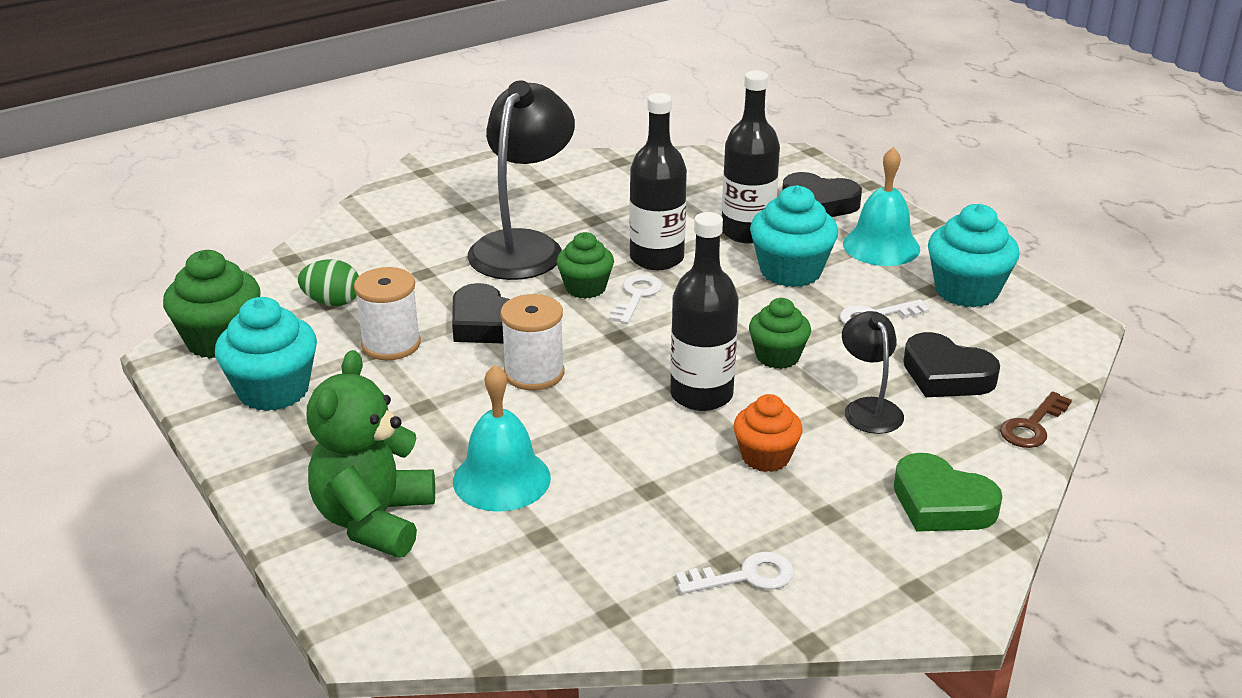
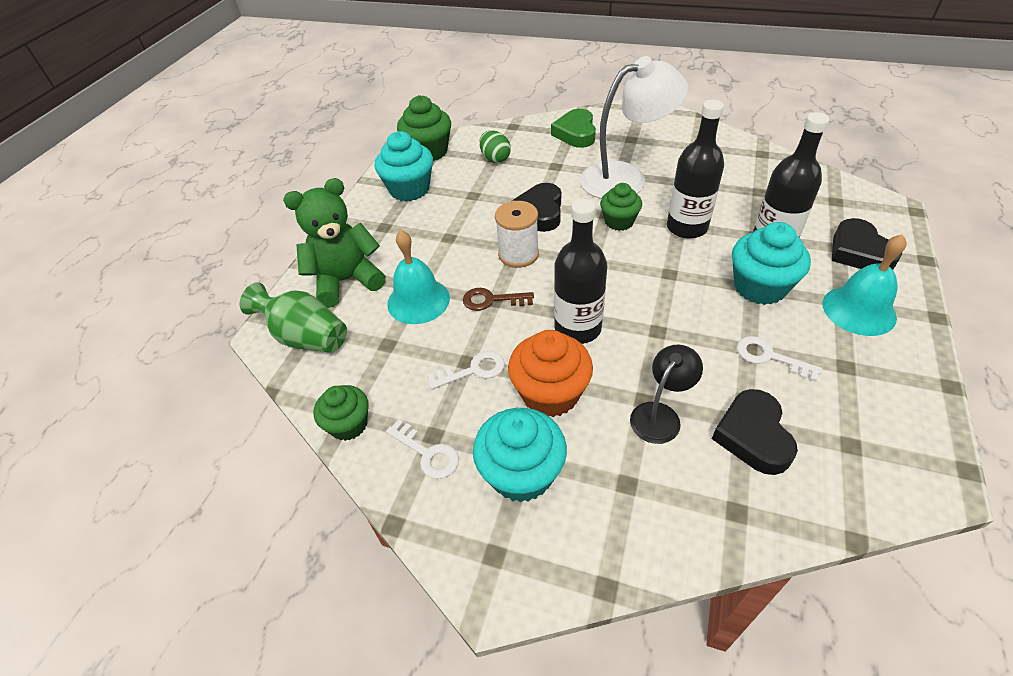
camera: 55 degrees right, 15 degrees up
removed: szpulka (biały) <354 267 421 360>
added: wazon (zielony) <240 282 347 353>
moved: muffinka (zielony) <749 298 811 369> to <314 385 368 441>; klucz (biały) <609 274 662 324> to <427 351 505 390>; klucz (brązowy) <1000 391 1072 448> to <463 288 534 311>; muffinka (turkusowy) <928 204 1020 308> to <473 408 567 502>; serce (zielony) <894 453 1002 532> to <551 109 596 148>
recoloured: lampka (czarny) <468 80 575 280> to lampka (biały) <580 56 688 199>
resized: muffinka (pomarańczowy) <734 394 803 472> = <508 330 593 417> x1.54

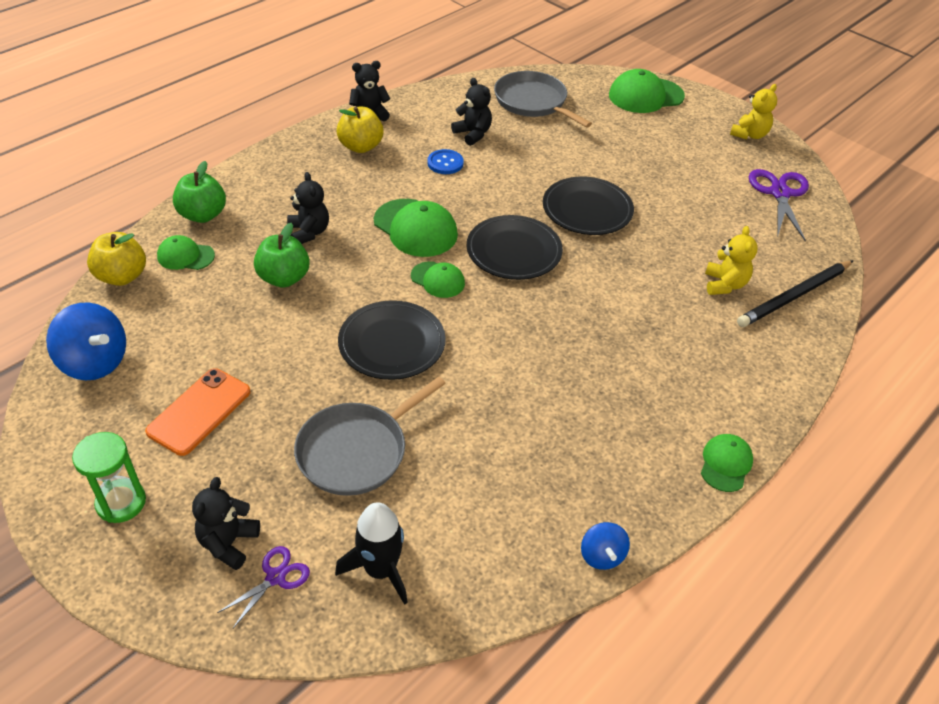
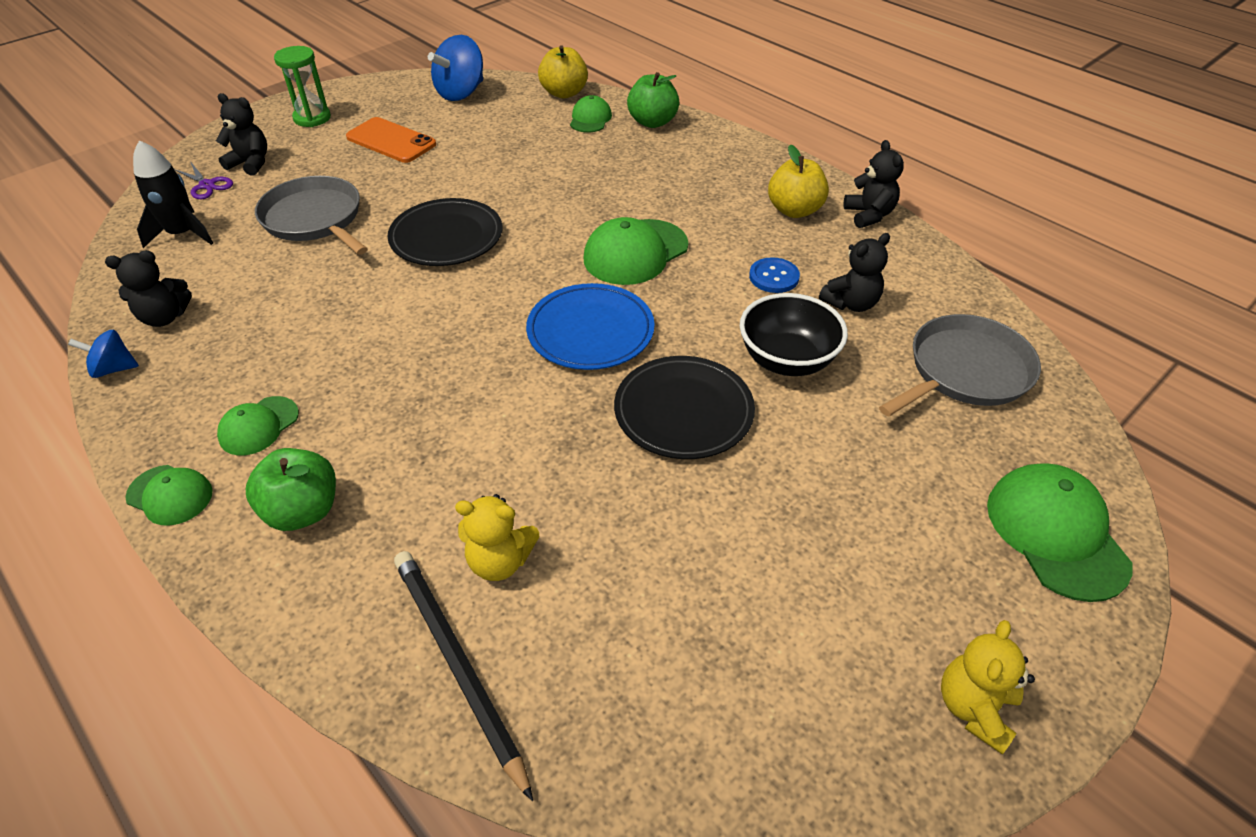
camera: 95 degrees right, 0 degrees up
removed: nożyczki (fioletowy) <749 169 809 241>
added: miska (czarny) <740 293 848 376>
moved: miś (czarny) <287 172 329 244> to <105 250 192 327>; czapka (zielony) <411 261 465 298> to <217 396 299 455>; jabłko (zielony) <254 223 310 287> to <246 448 336 531>
recoloured: talerz (czarny) <467 215 563 280> to talerz (niebieski) <526 283 655 370>
turned: miś (żółty) <730 84 777 140> = <941 620 1035 754> 75 degrees clockwise

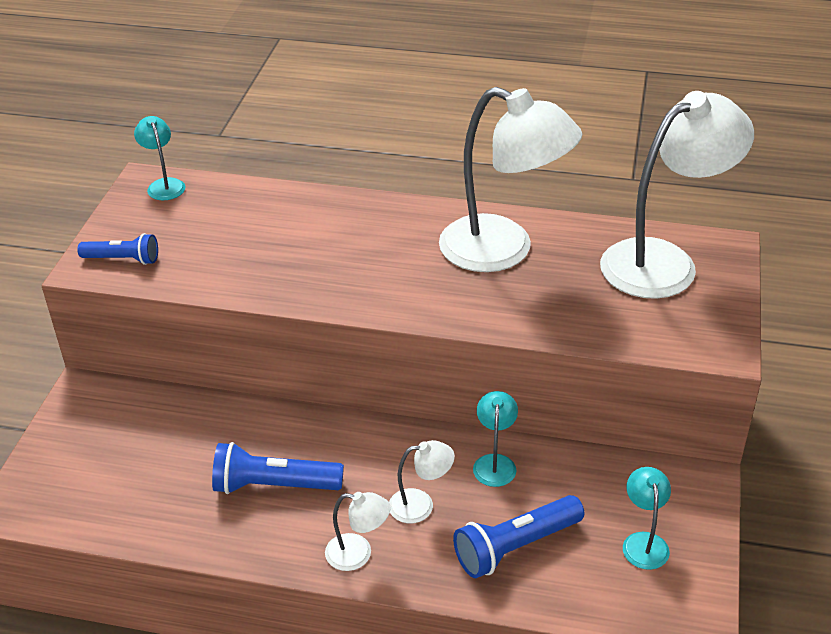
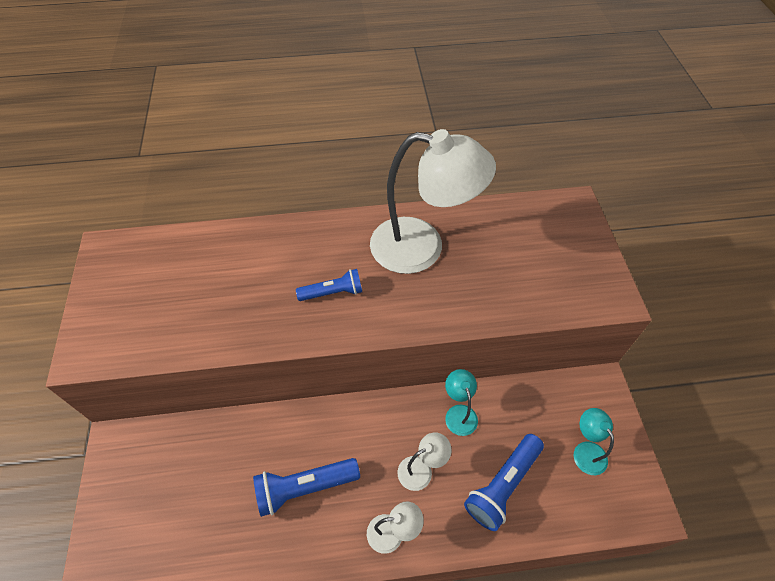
camera: 20 degrees left, 15 degrees up
removed: lampka (turkusowy) <134 116 185 200>; lampka (biały) <600 91 754 299>
moved: latarka (niebieski) <77 233 158 265> to <296 269 362 301>

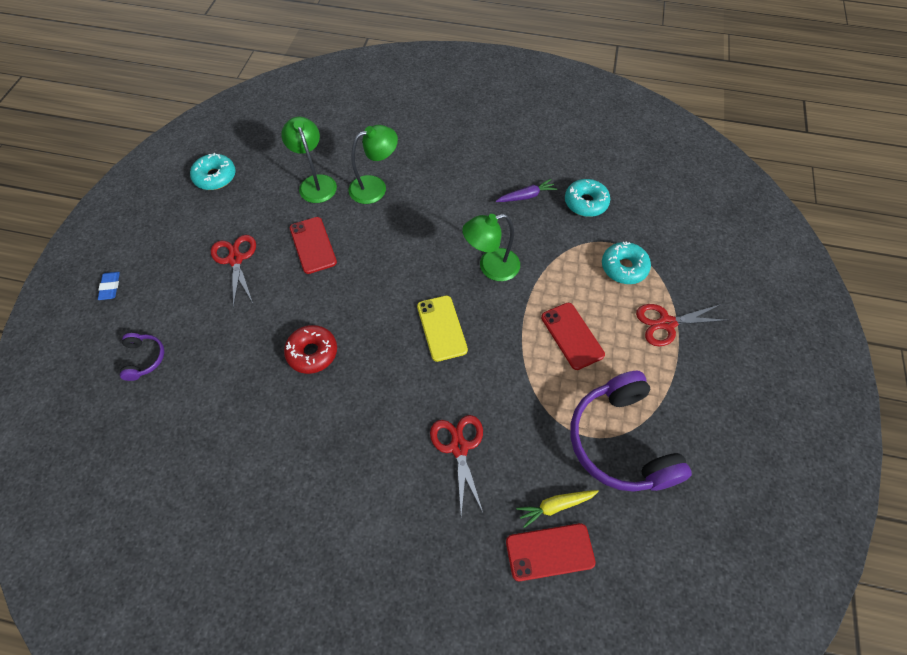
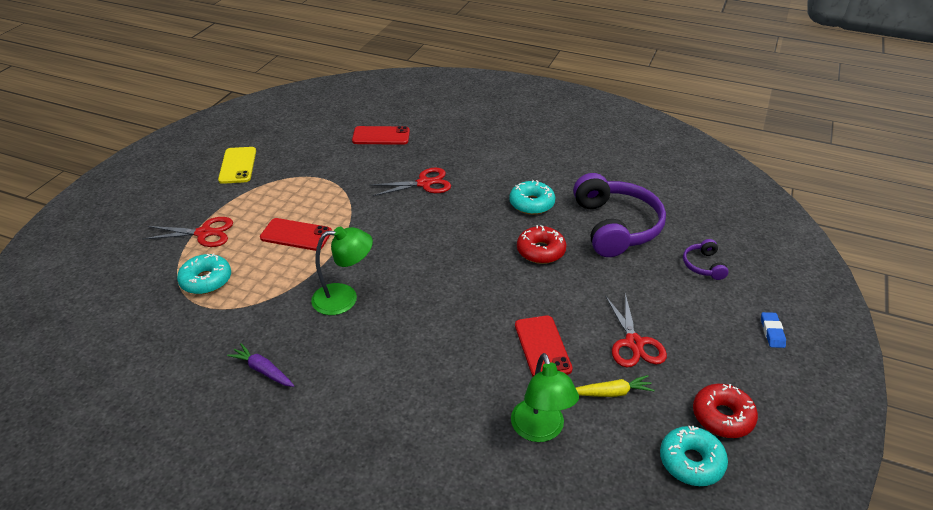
camera: 170 degrees left, 20 degrees down
removed: lampka (zielony) <349 125 398 204>
added: donut (czerwony) <693 384 758 438>
moved: telefon (żółty) <417 295 468 362> to <218 147 256 184>; donut (turkusowy) <565 179 610 217> to <509 180 555 215>; słuchawki (fioletowy) <570 371 692 492> to <573 173 666 257>; marchewka (żółty) <516 490 599 528> to <576 375 655 397>
turned: marchewka (fioletowy) <496 179 557 202> = <227 343 295 387> 45 degrees clockwise; telefon (czerwony) <541 303 605 370> = <260 218 332 251> 60 degrees counterclockwise; nożyczki (czerwony) <430 415 484 515> = <370 168 451 196> 105 degrees counterclockwise

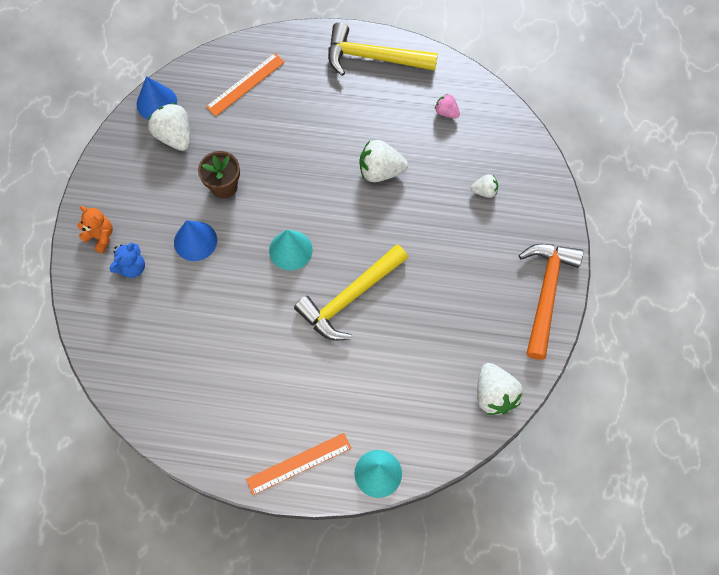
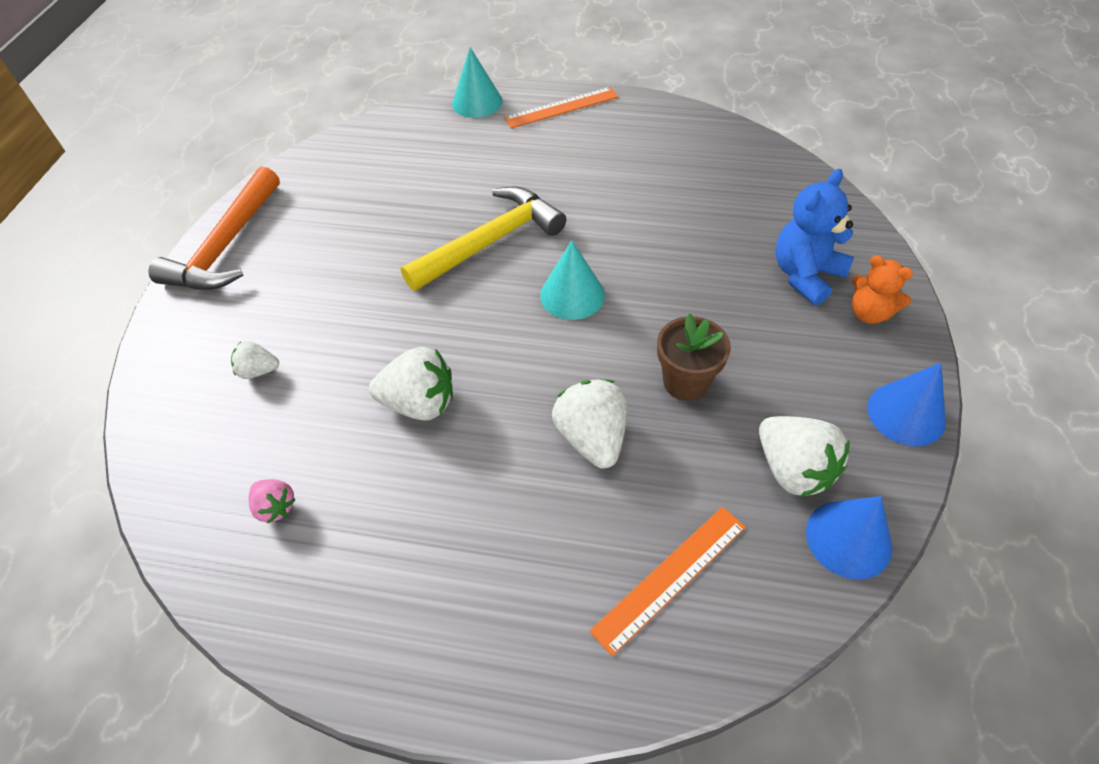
camera: 175 degrees left, 15 degrees down
removed: młotek (żółty) <328 22 438 76>
moved: truskawka (biały) <477 363 523 415> to <552 380 627 469>; stożek (niebieski) <174 220 217 261> to <867 363 946 446>
resized: miś (niebieski) <110 243 145 278> = <775 169 854 306> x1.51

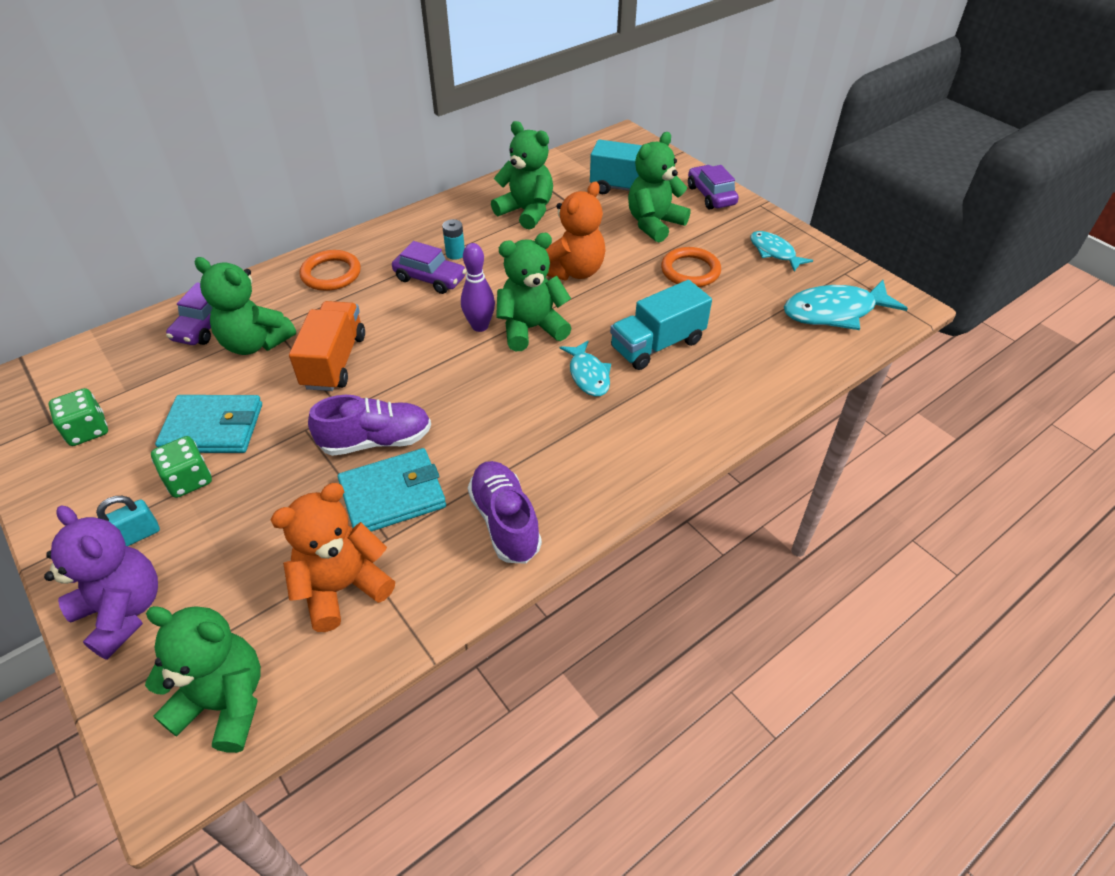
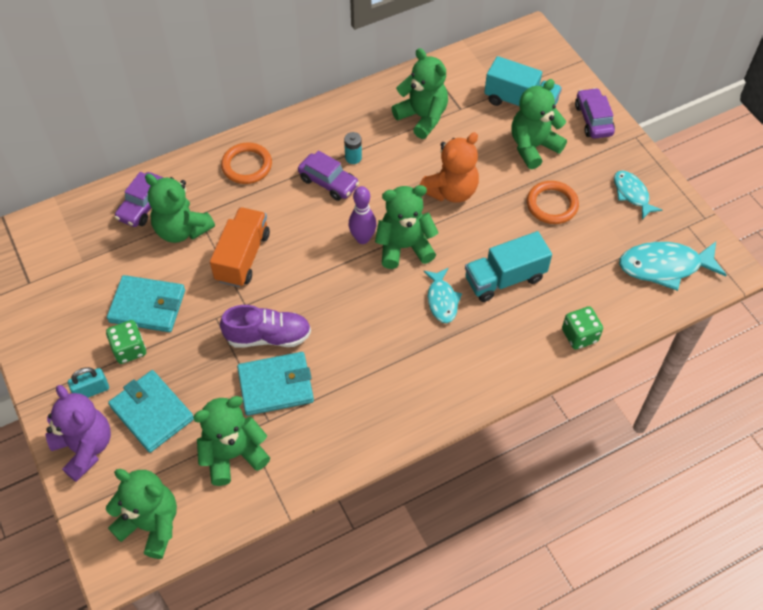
camera: 10 degrees right, 10 degrees up
removed: but (fioletowy) <468 461 542 564>
added: portfel (turkusowy) <108 370 194 453>
moved: kostka do gry (zielony) <49 388 108 446> to <562 306 603 350>
recoloured: miś (pomarańczowy) <271 483 395 632> to miś (zielony) <193 396 270 486>

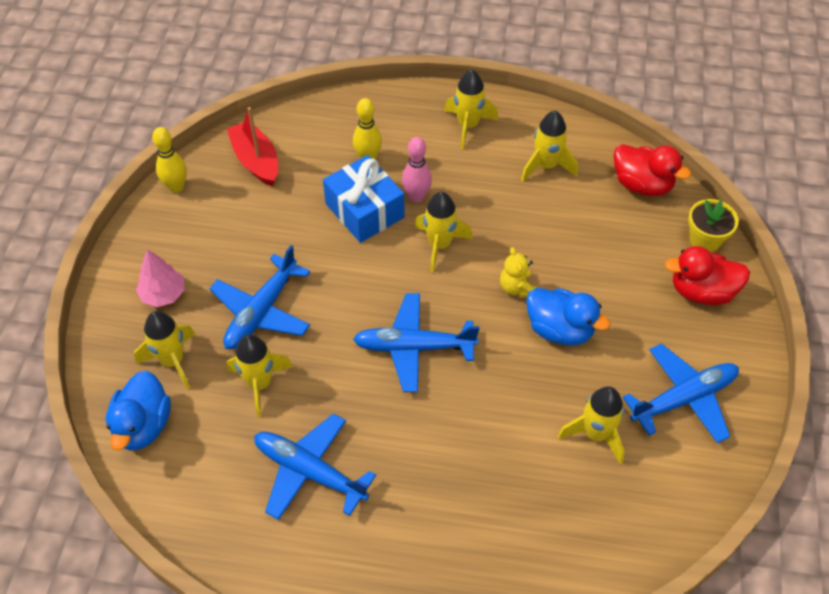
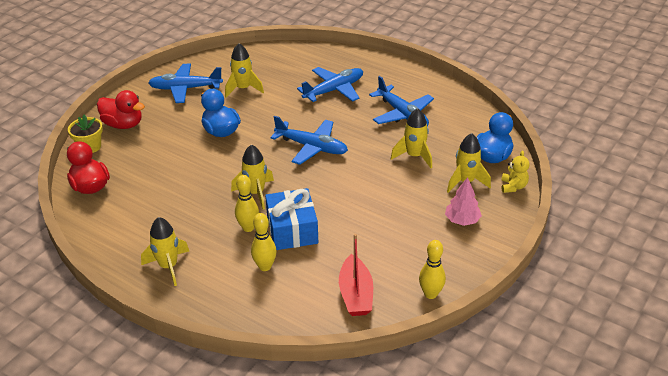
camera: 155 degrees left, 15 degrees down
removed: rakieta (żółty) <521 111 578 182>
moved: samolot (niebieski) <209 245 310 349> to <297 67 363 102>; miś (żółty) <500 247 537 298> to <501 151 529 193>
recoloured: kręgiel (różowy) <402 137 432 202> to kręgiel (żółty) <235 175 259 232>

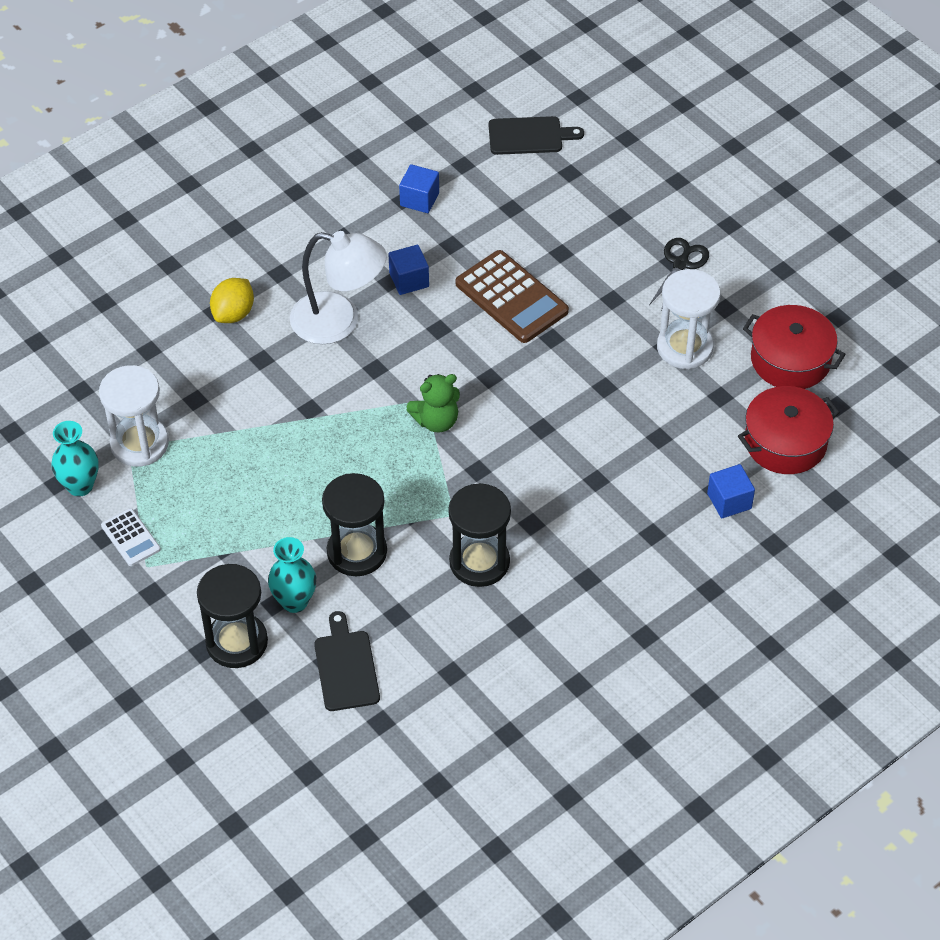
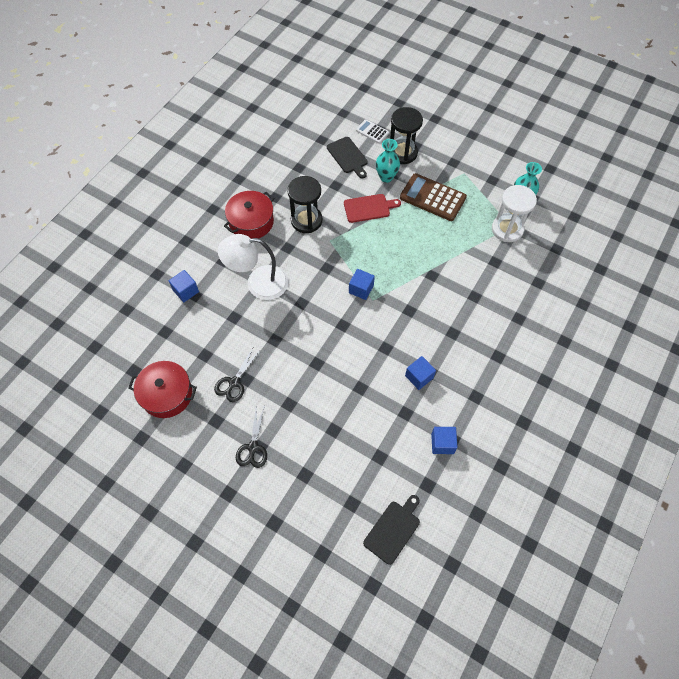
camera: 160 degrees right, 10 degrees up
removed: cytryna (żółty) <210 278 254 323>
moved: lampka (biały) <290 231 387 344> to <218 234 288 300>; garnek (czerwony) <738 386 840 474> to <224 191 274 239>; kalkulator (biały) <101 508 161 566> to <356 119 389 144>; kalkulator (brązowy) <455 250 569 343> to <400 173 467 221>
replaced: klepsydra (biały) <657 269 720 369> to nożyczki (czarny) <214 346 259 402>; klepsydra (czarny) <322 473 387 576> to deska do krojenia (czerwony) <344 194 401 223>; miś (zielony) <407 374 460 432> to sześcian (niebieski) <349 269 375 300>
turned: deska do krojenia (czarny) <489 116 584 155> = <363 495 420 565> 150 degrees clockwise

